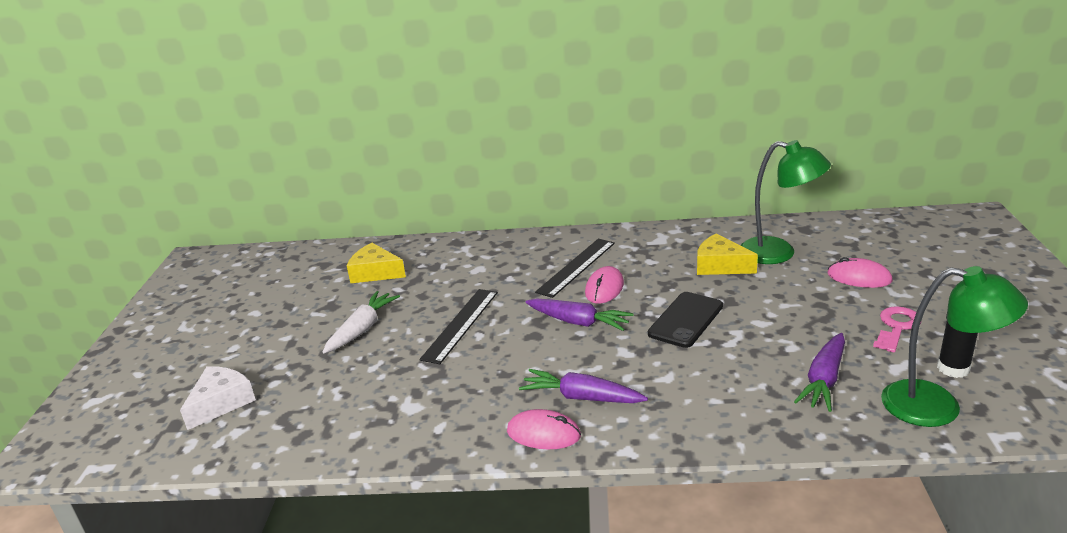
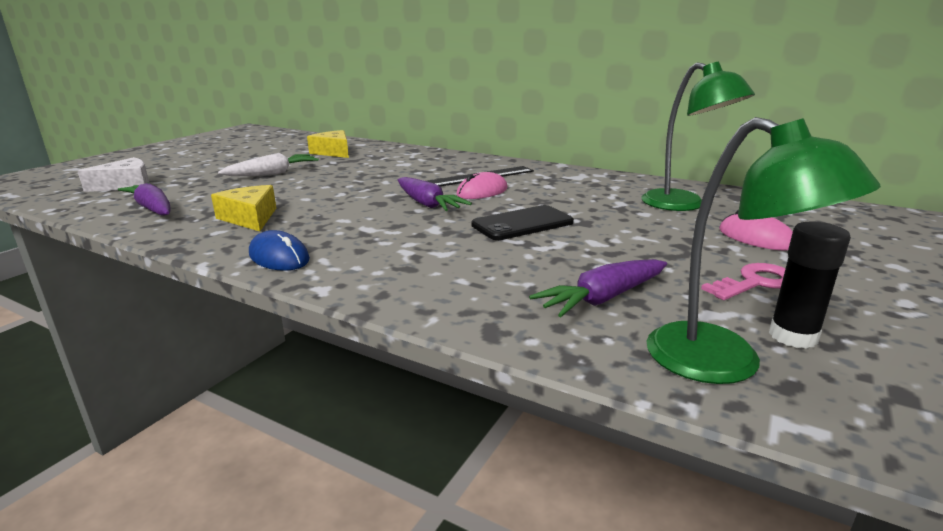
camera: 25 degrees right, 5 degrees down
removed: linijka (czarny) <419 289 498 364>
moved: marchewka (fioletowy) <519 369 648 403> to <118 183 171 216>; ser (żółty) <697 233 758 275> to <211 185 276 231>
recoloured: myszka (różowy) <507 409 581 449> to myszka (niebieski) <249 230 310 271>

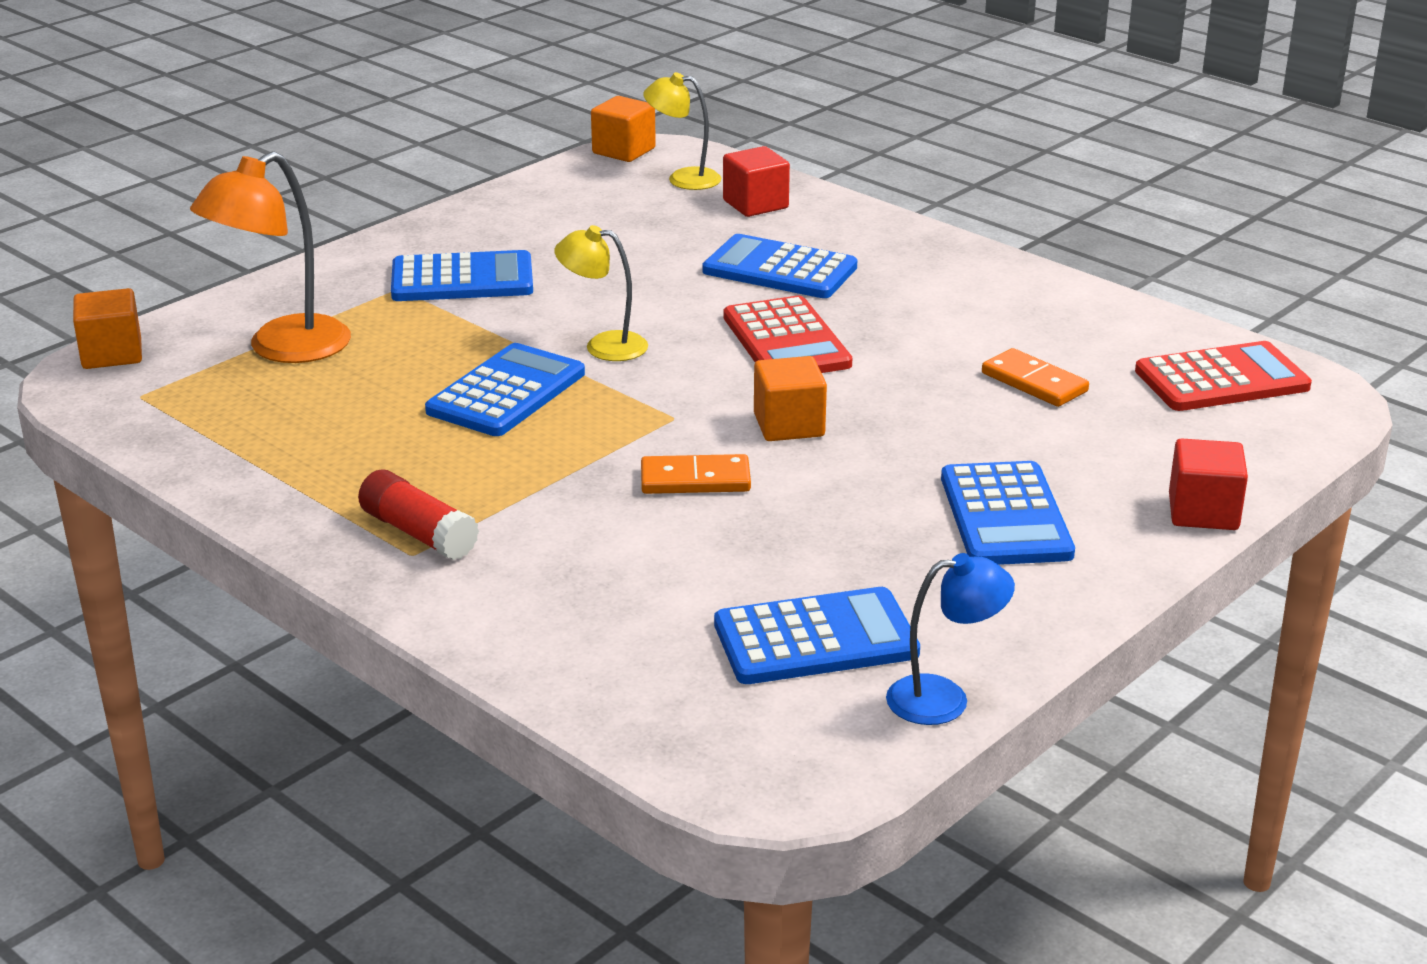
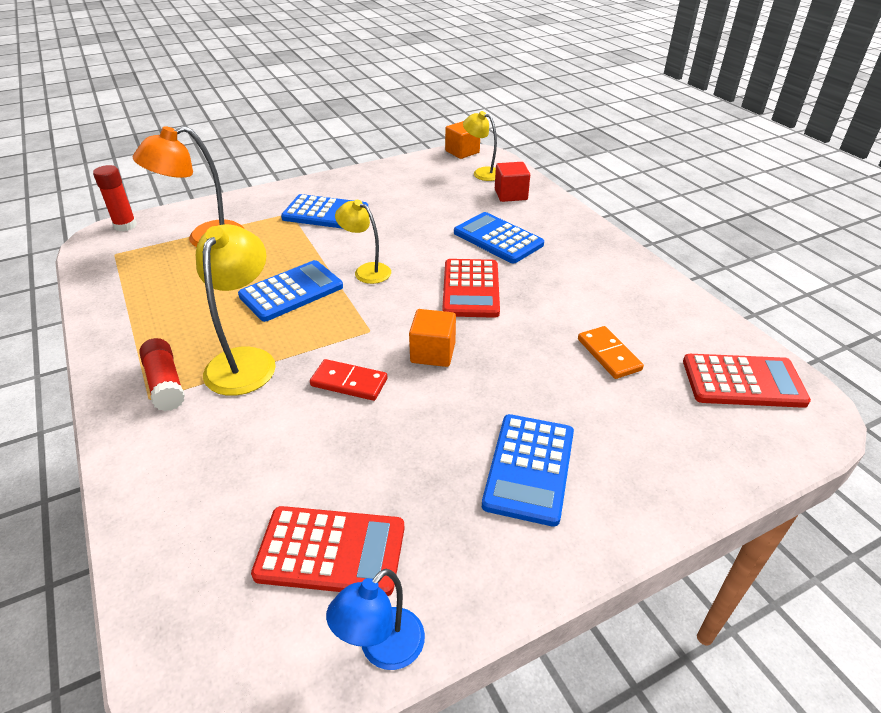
camera: 20 degrees right, 10 degrees up
removed: sześcian (czerwony) <1169 438 1248 530>
added: lampka (żółty) <196 224 276 396>
replaced: sześcian (pomarańczowy) <73 288 142 369> to klej w sztyfcie (czerwony) <93 165 137 231>
recoloured: kalkulator (niebieski) <714 587 920 684> to kalkulator (czerwony) <251 506 405 596>; kostka domina (pomarańczowy) <641 454 751 494> to kostka domina (czerwony) <310 359 388 401>
turned: lampka (niebieski) <886 553 1015 725> = <326 569 425 670> 120 degrees clockwise

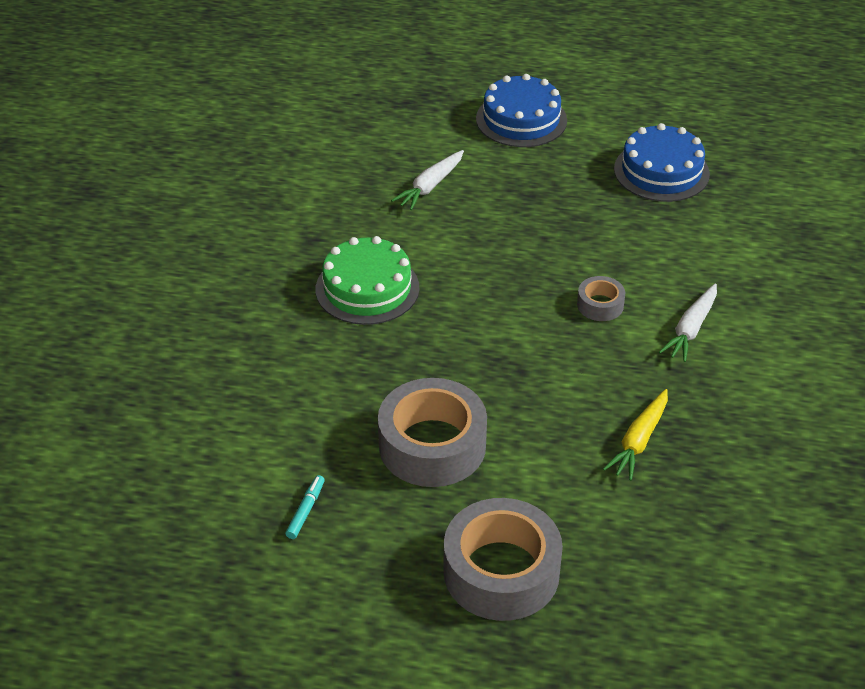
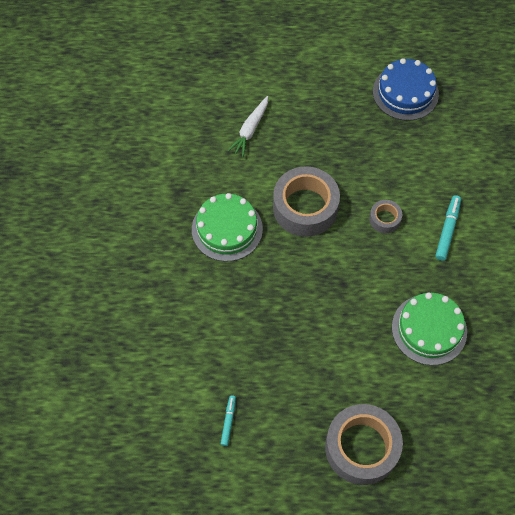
camera: 10 degrees left, 20 degrees up
removed: tort (niebieski) <476 74 567 147>
moved: taśma klejąca (szary) <378 378 487 487> to <273 166 340 237>
replaced: marchewka (żółty) <603 389 668 481> to tort (zielony) <392 293 467 365>; marchewka (biały) <659 283 717 362> to flamaster (turkusowy) <435 195 461 261>

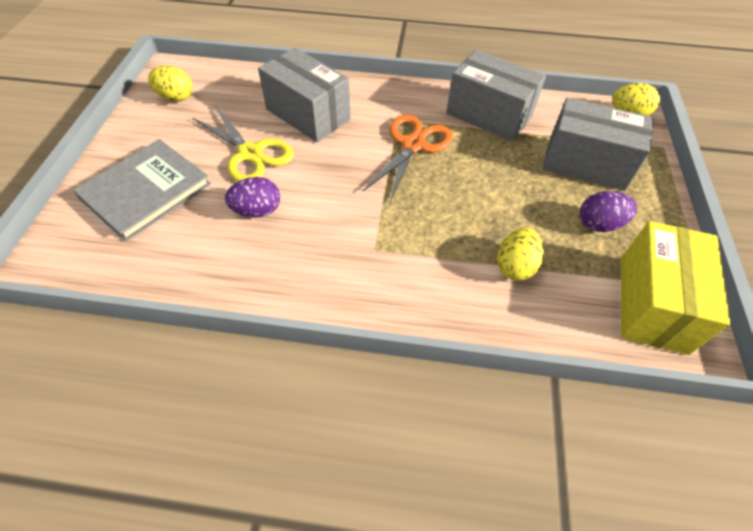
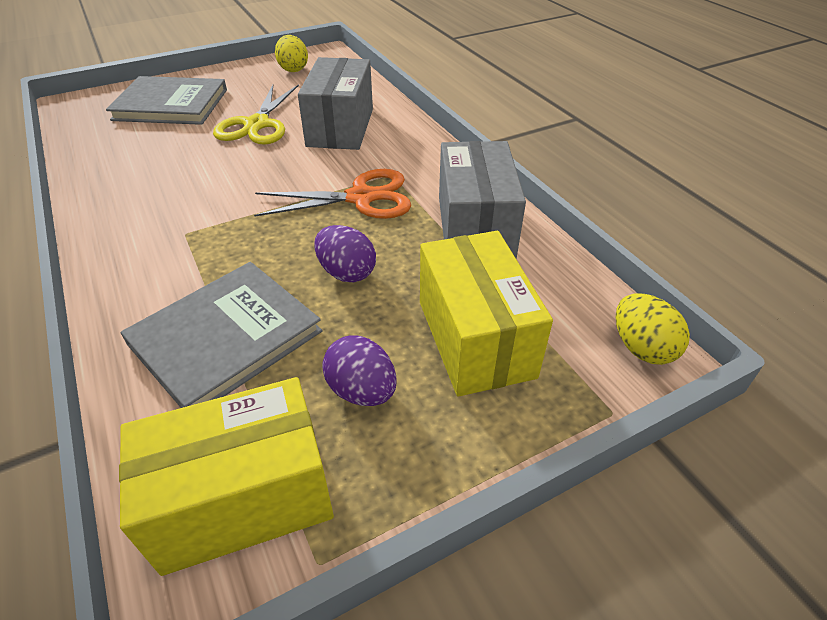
camera: 55 degrees right, 10 degrees down
moved: jajko (fioletowy) <225 177 280 217> to <314 225 376 282>
replaced: jajko (żółty) <497 228 544 281> to książka (szary) <121 262 322 408>
recoloured: pudełko (szary) <542 97 653 191> to pudełko (żółty) <420 231 553 396>

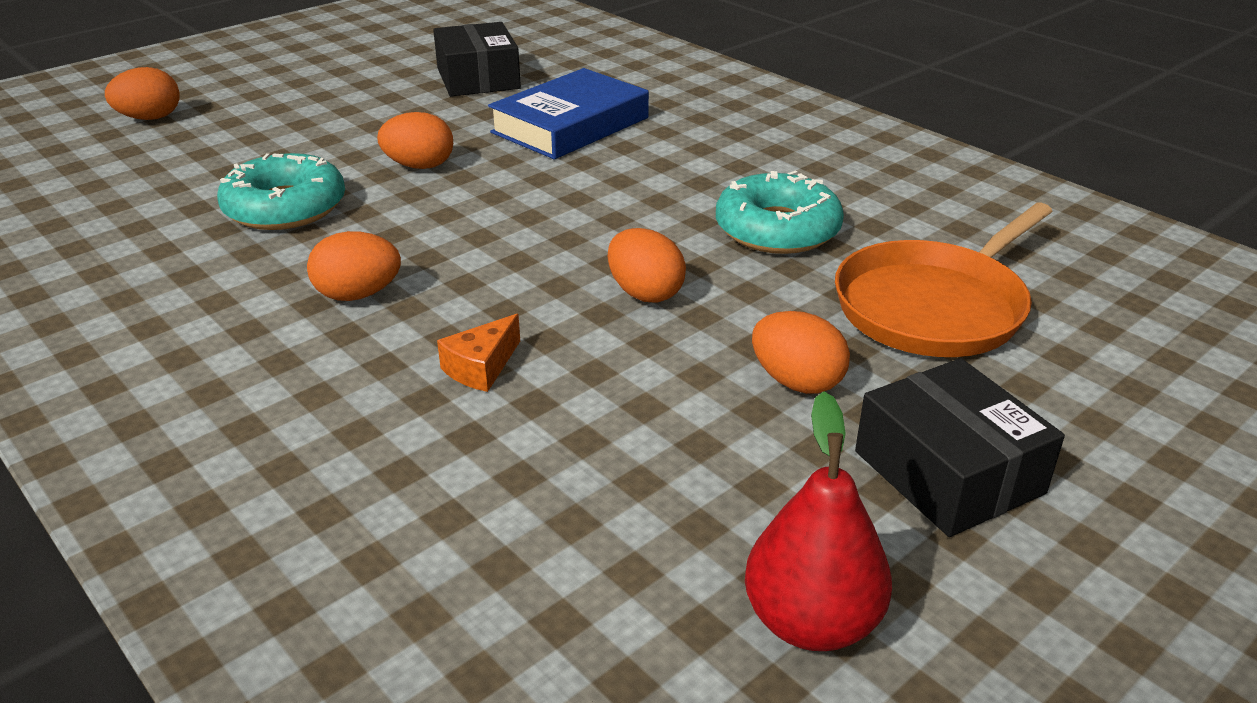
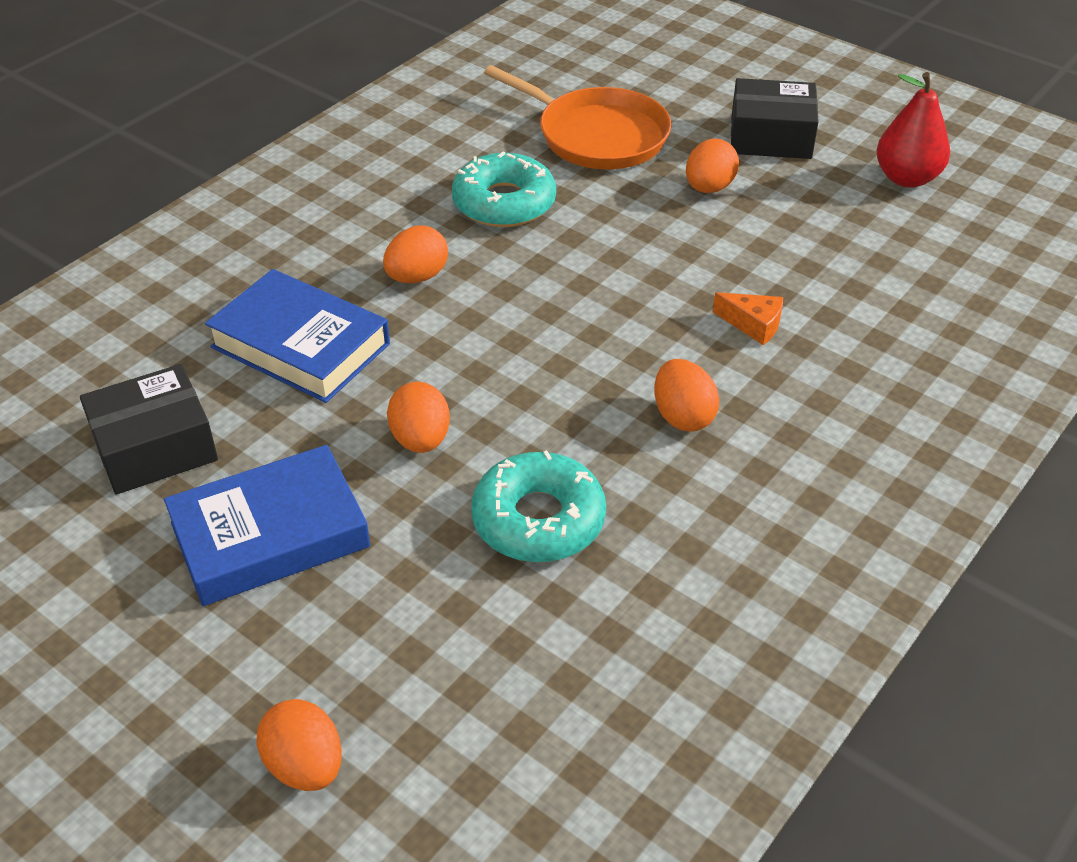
camera: 100 degrees left, 10 degrees up
added: książka (niebieski) <164 445 370 606>
moved: jajko (pomarańczowy) <608 228 686 303> to <383 225 448 283>
turned: pudełko (czarny) <855 358 1065 537> = <731 78 819 159> 45 degrees clockwise

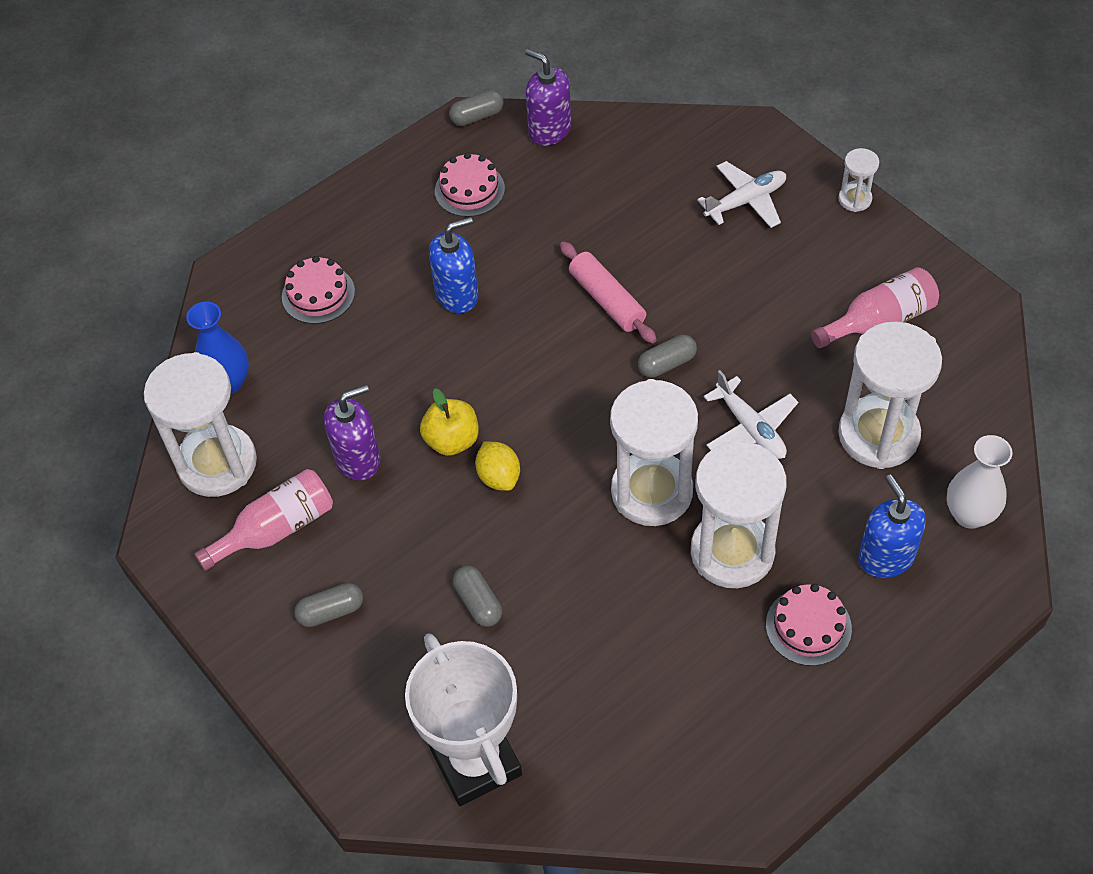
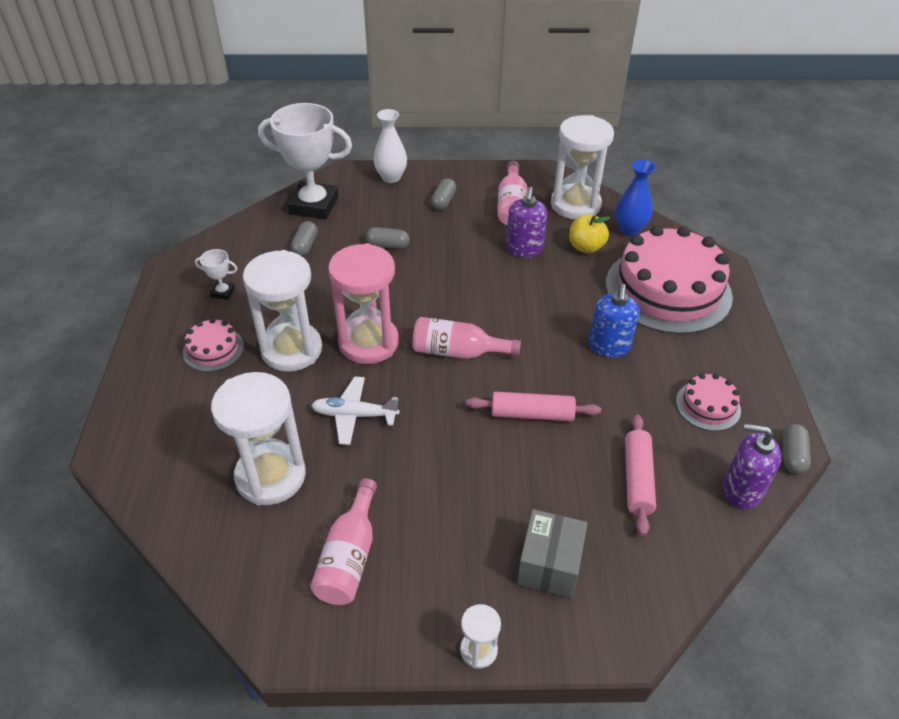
camera: 125 degrees right, 10 degrees down
removed: cytryna (żółty) <475 441 520 491>; dozownik mydła (niebieski) <858 475 926 578>
added: puchar (biały) <195 249 238 300>; butelka (różowy) <413 317 521 359>; wałek do ciasta (różowy) <625 414 656 536>
moved: kapsułka (szary) <638 335 697 378> to <291 221 318 256>; wazon (biały) <946 435 1012 529> to <374 109 407 183>; jabłko (żółty) <420 388 479 456> to <569 215 610 253>
replaced: samolot (biały) <697 161 786 228> to pudełko (szary) <517 509 588 598>
recoloured: klepsydra (biały) <610 379 698 526> to klepsydra (różowy) <328 243 399 364>
turned: dozownik mydła (fioletowy) <525 49 571 146> = <723 424 782 510> 150 degrees counterclockwise
resized: tort (różowy) <282 256 355 324> = <606 226 733 334> x2.25

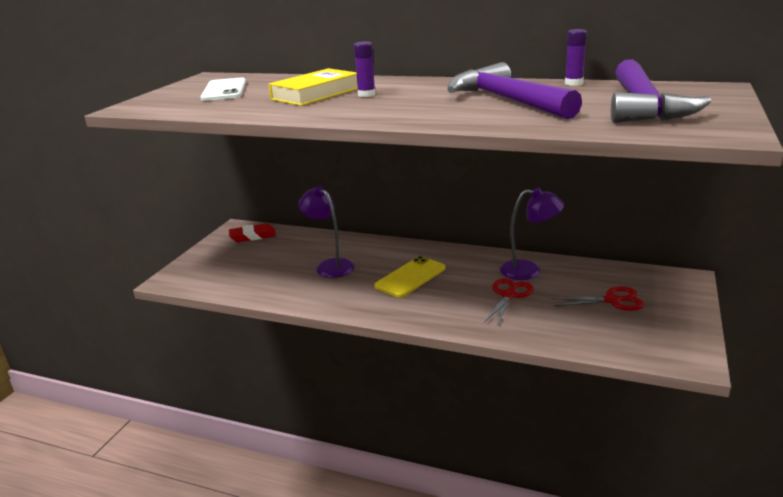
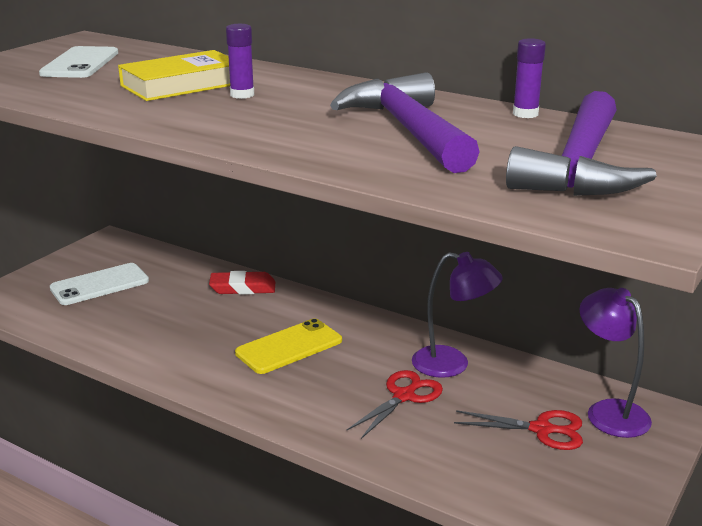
camera: 10 degrees right, 0 degrees up
added: telefon (biały) <50 263 149 305>
moved: gumka do mazania (czerwony) <229 223 276 242> to <209 271 275 295>; lampka (fioletowy) <298 186 354 278> to <579 288 652 438>

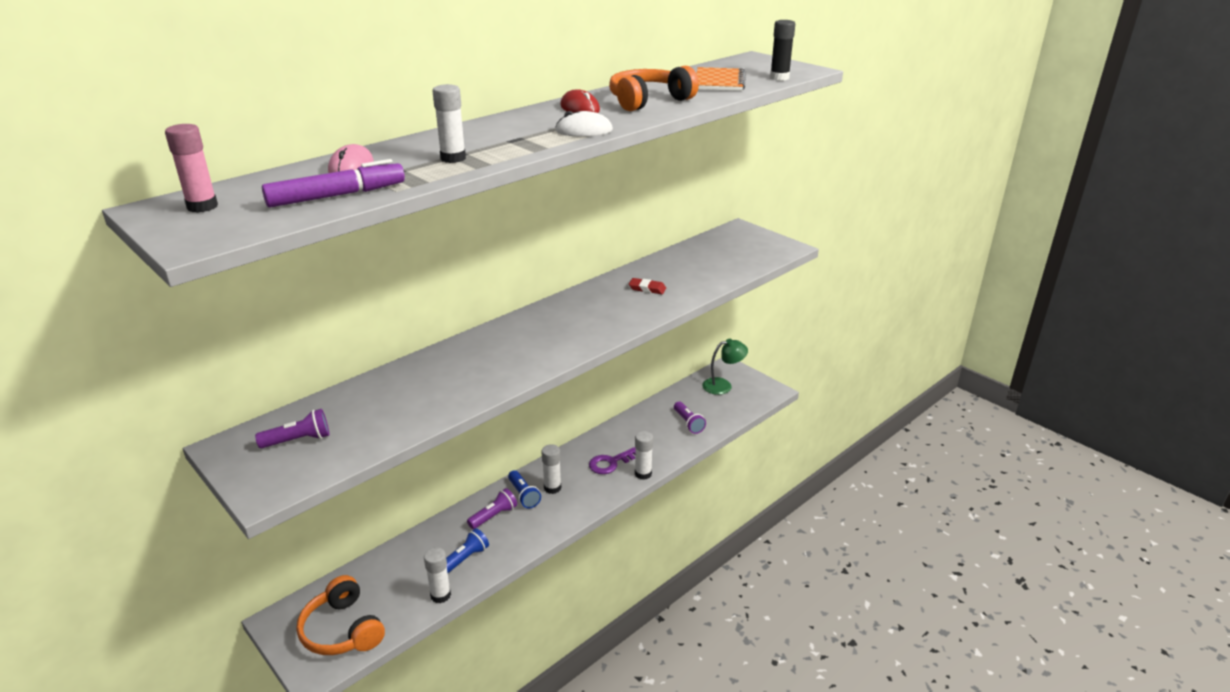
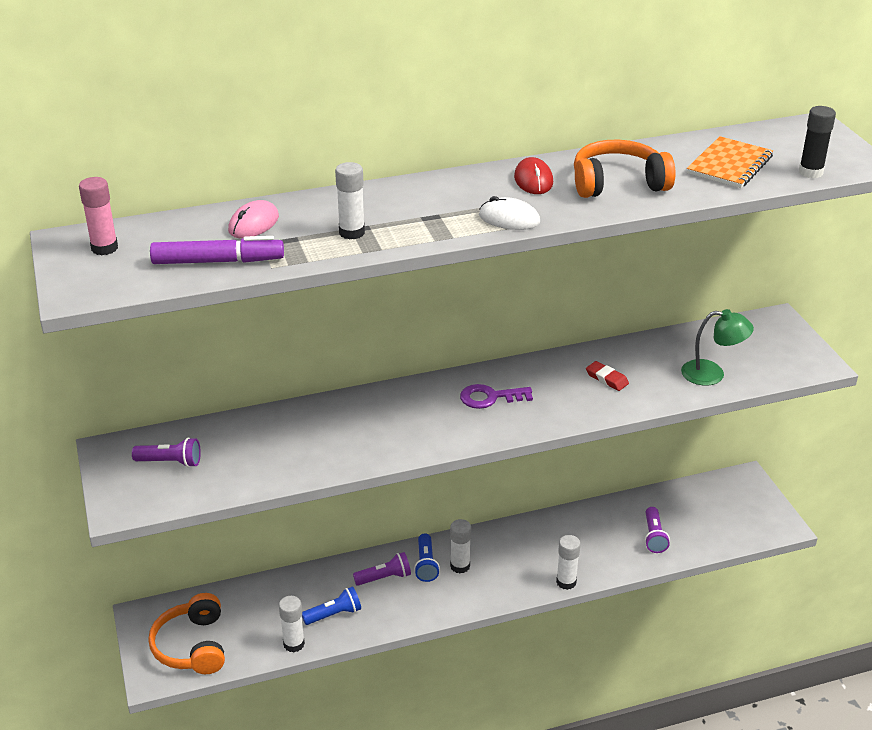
camera: 25 degrees right, 5 degrees up
moved: klucz (fioletowy) <589 447 636 474> to <460 384 533 409>; lampka (zielony) <702 339 748 395> to <681 309 754 386>

